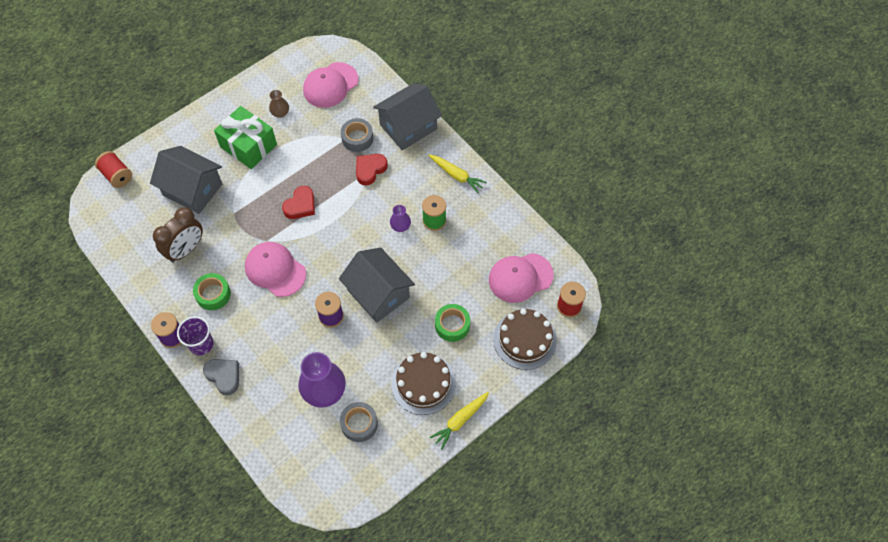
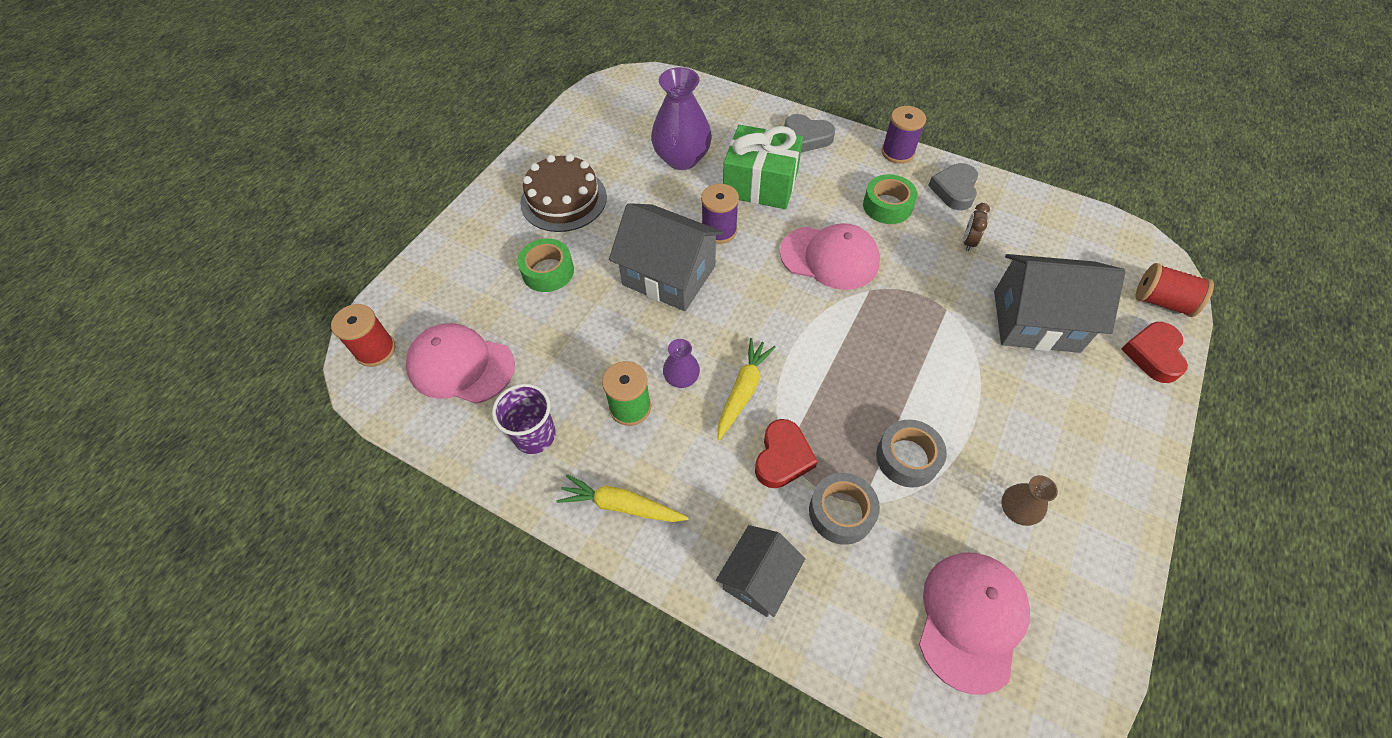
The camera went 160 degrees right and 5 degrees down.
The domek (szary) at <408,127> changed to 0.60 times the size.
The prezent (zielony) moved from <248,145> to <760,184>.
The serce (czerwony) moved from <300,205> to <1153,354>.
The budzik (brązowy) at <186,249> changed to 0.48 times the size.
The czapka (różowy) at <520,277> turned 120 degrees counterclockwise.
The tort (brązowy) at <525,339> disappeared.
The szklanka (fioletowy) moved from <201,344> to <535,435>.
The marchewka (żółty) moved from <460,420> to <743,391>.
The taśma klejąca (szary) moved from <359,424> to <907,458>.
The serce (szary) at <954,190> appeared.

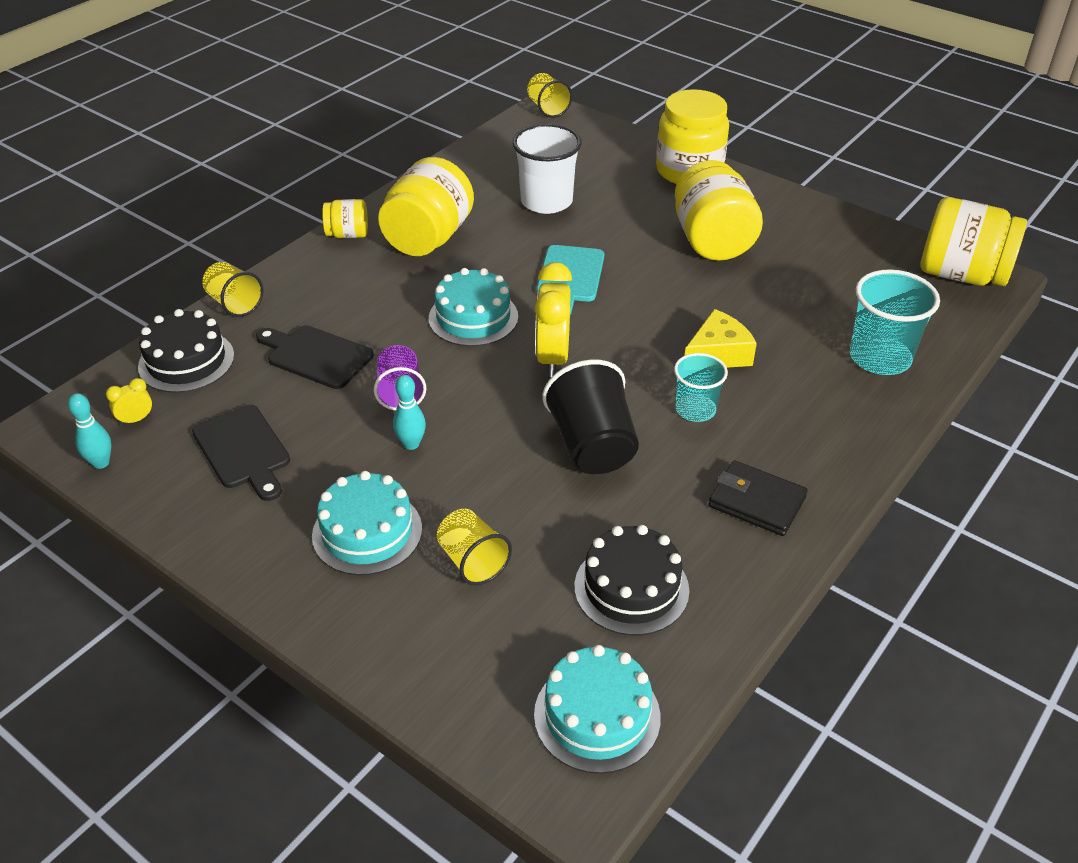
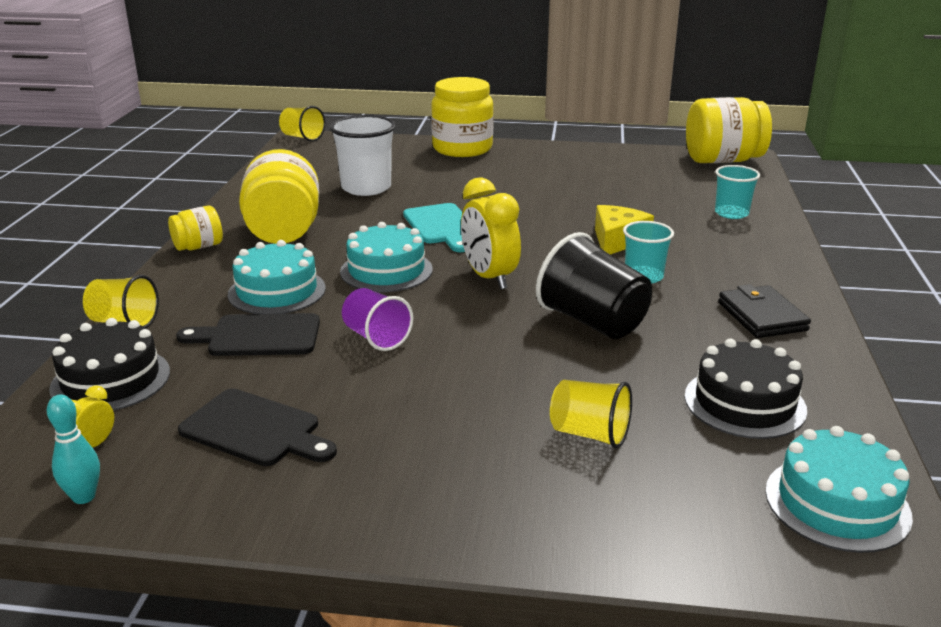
The camera went 30 degrees left and 15 degrees down.
The słoik (żółty) at <712,241> disappeared.
The szklanka (turkusowy) at <880,357> changed to 0.63 times the size.
The kręgiel (turkusowy) at <411,444> disappeared.
The portfel (czarny) at <756,502> turned 75 degrees clockwise.
The tort (turkusowy) moved from <367,532> to <277,291>.

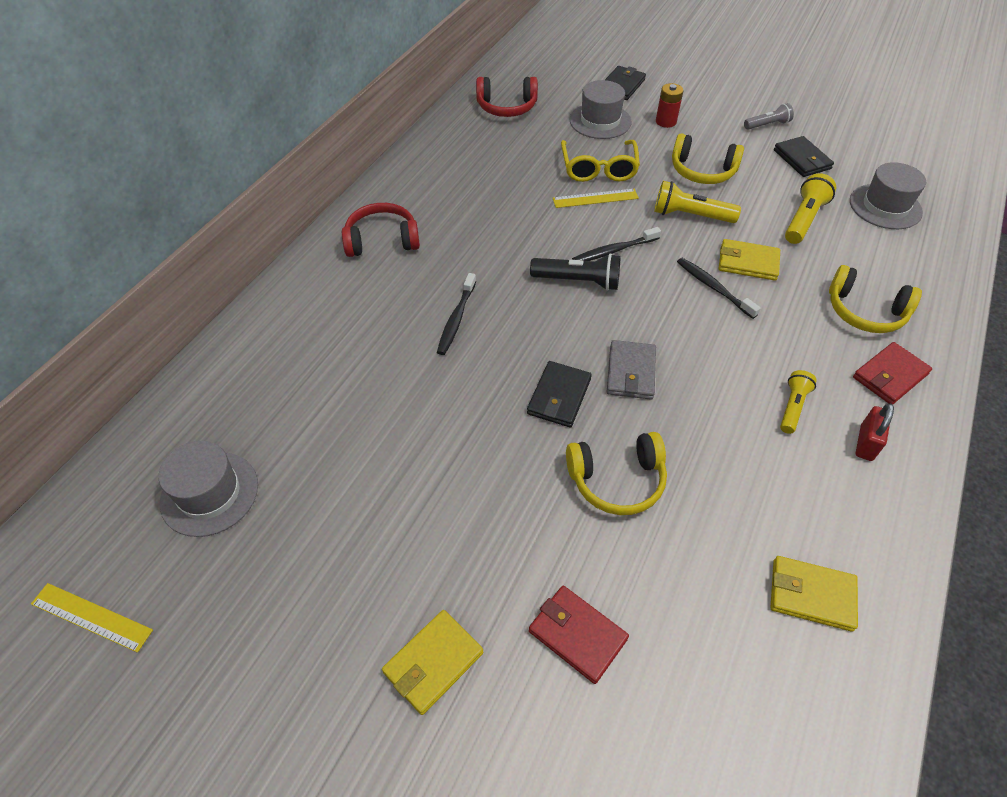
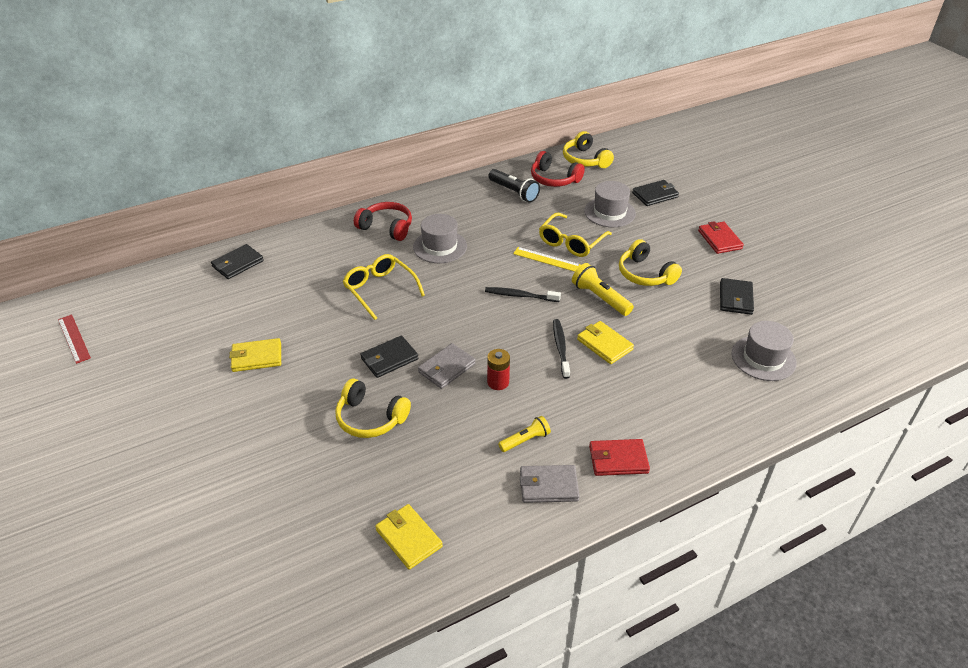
The camera went 35 degrees right and 10 degrees down.
The bateria (czerwony) moved from <666,122> to <498,382>.
The latarka (szary) at <767,125> disappeared.
The latarka (żółty) at <803,219> disappeared.
The latarka (czarny) moved from <578,281> to <514,192>.
The słuchawki (żółty) moved from <865,311> to <585,159>.
The szczoteczka do zębów (czarny) at <456,319> was replaced by the okulary (żółty) at <380,289>.
The kłódka (czerwony) at <866,443> was replaced by the portfel (szary) at <548,486>.
The kapelusz (szary) moved from <209,493> to <440,246>.
The linijka (żółty) at <91,616> became the linijka (czerwony) at <74,338>.
The portfel (czerwony) moved from <577,634> to <719,239>.
The portfel (żółty) moved from <433,662> to <256,357>.
The portfel (czarny) at <237,264> appeared.

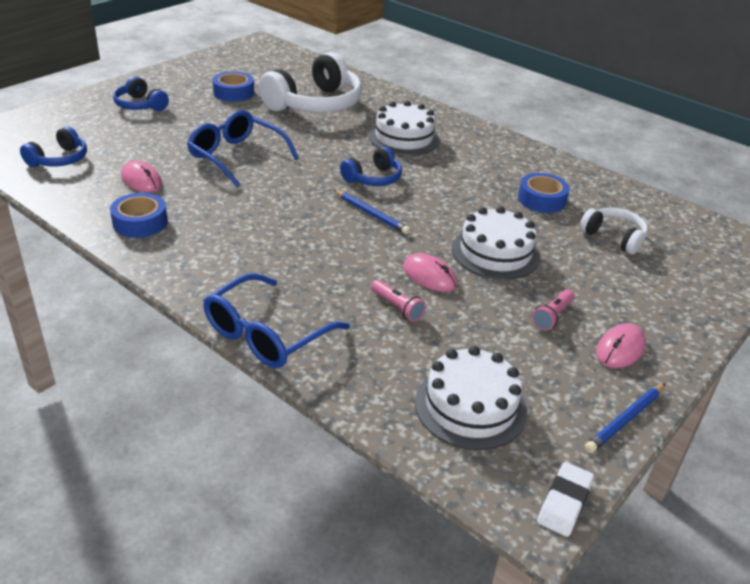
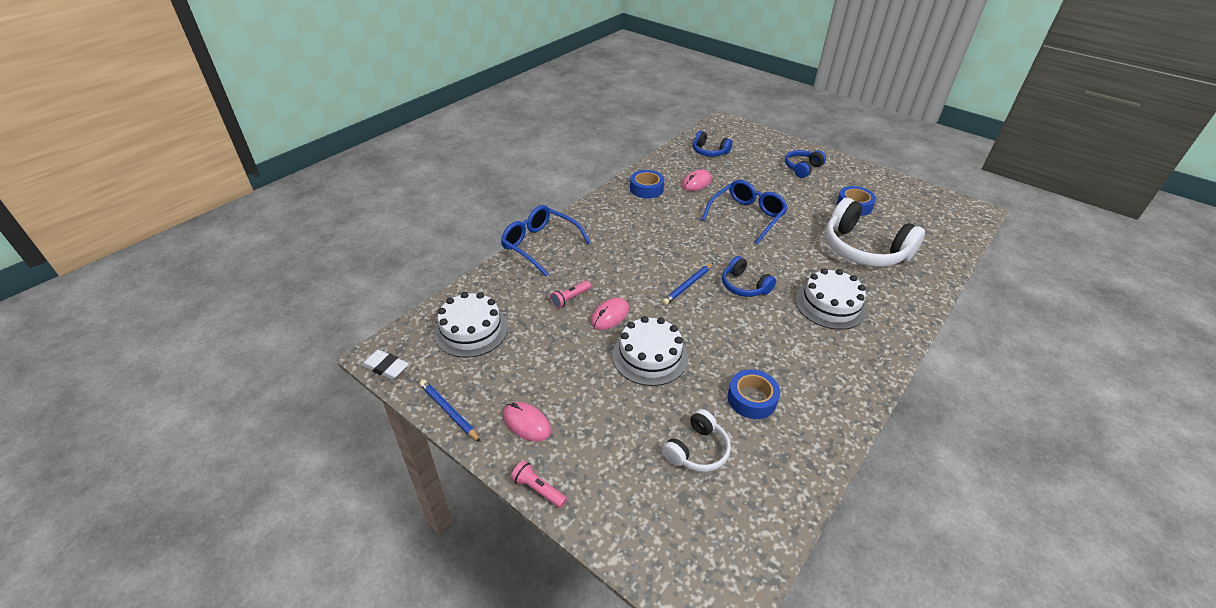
The camera went 90 degrees right and 5 degrees up.
The latarka (różowy) moved from <552,316> to <538,489>.

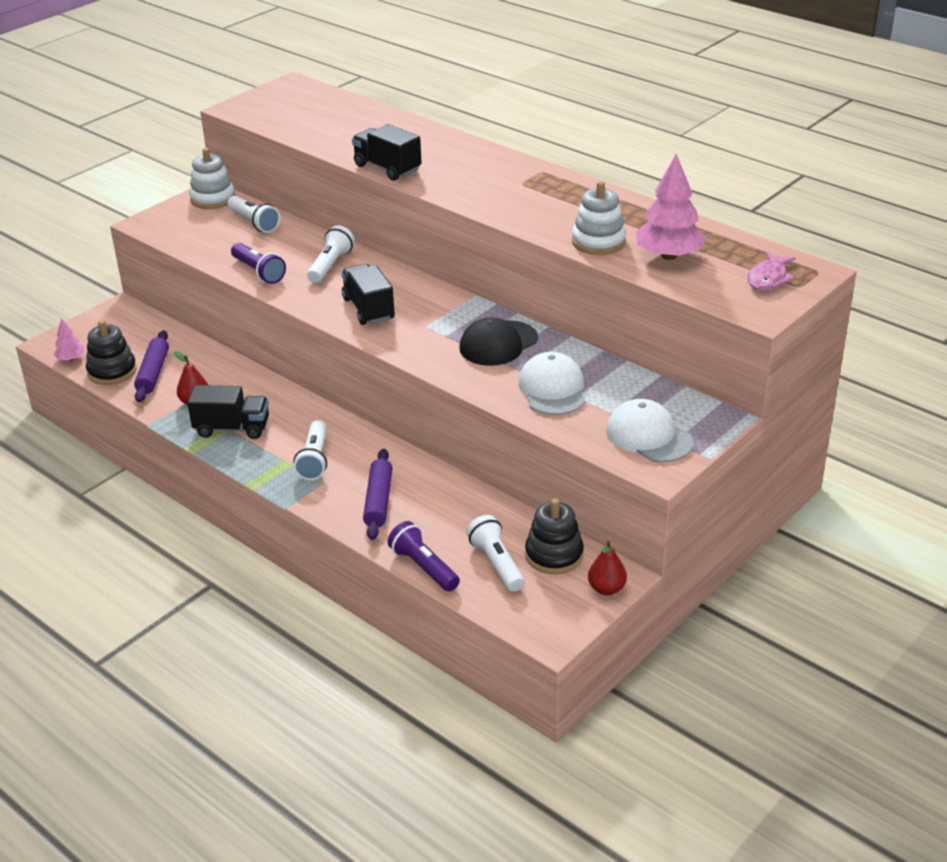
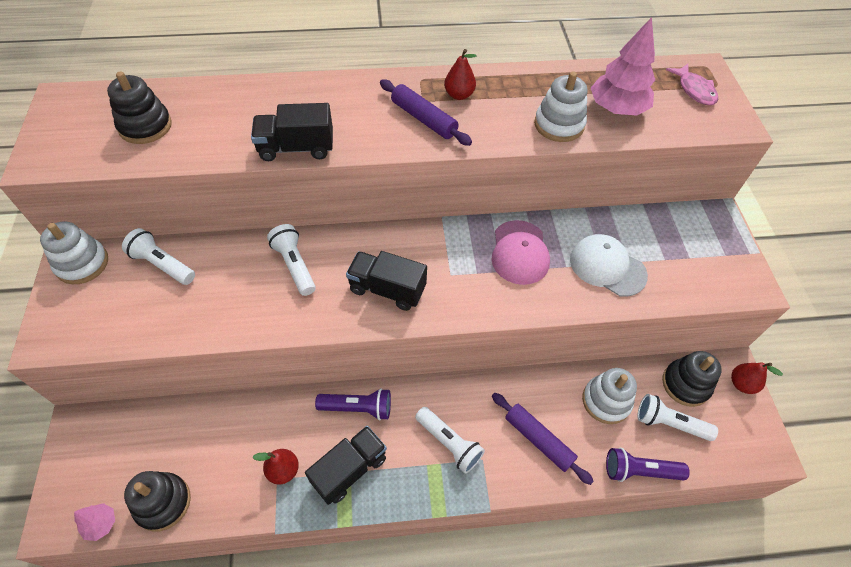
The camera went 50 degrees left and 20 degrees up.
The latarka (biały) at <254,222> turned 150 degrees counterclockwise.
The latarka (fioletowy) moved from <259,272> to <358,408>.
The czapka (czarny) at <498,343> became the czapka (różowy) at <519,252>.
The wałek do ciasta (fioletowy) moved from <153,373> to <423,119>.
The czapka (biały) at <649,436> disappeared.
The gruszka (czerwony) at <459,95> appeared.
The zabawka nakładanka (czarny) at <145,126> appeared.
The zabawka nakładanka (biały) at <606,401> appeared.

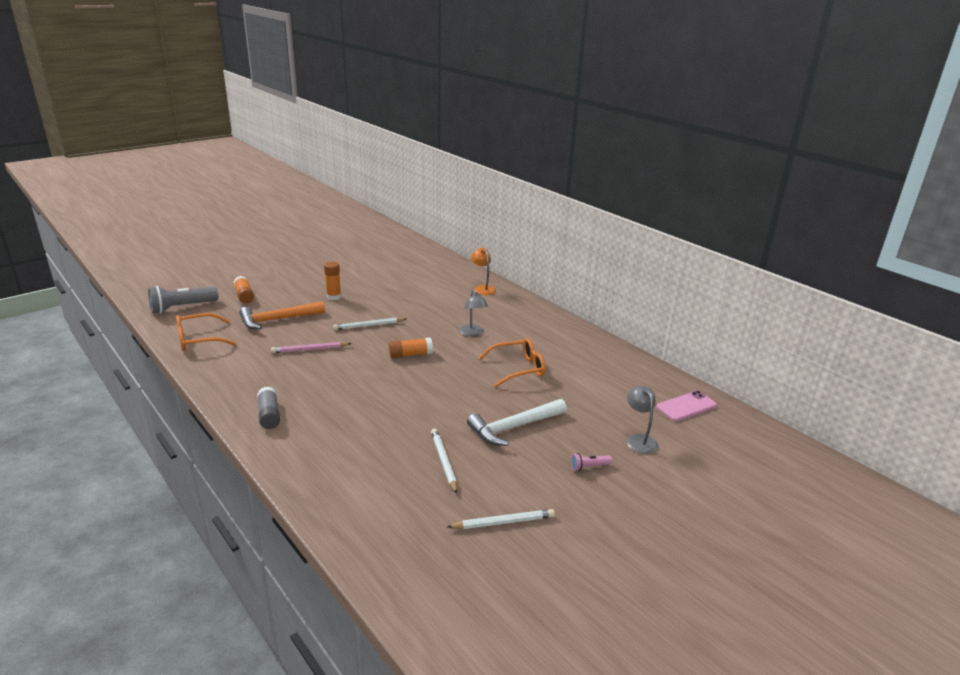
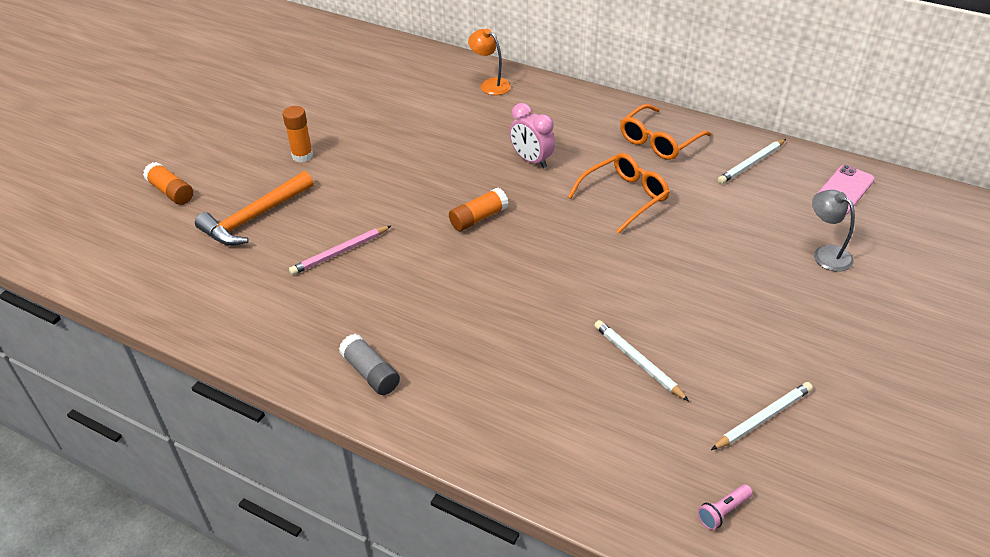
The camera went 20 degrees left and 15 degrees up.
The latarka (szary) at <182,307> disappeared.
The lampka (szary) at <473,333> was replaced by the budzik (różowy) at <531,160>.
The okulary (pomarańczowy) moved from <199,339> to <659,141>.
The ołówek (biały) moved from <368,325> to <751,163>.
The młotek (biały) at <514,427> disappeared.
The latarka (różowy) moved from <589,467> to <723,512>.

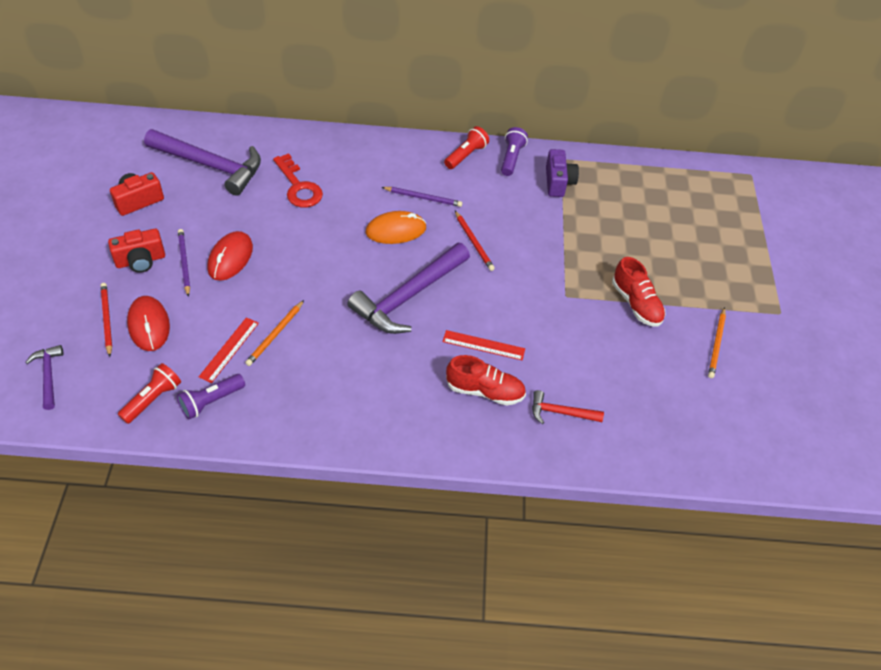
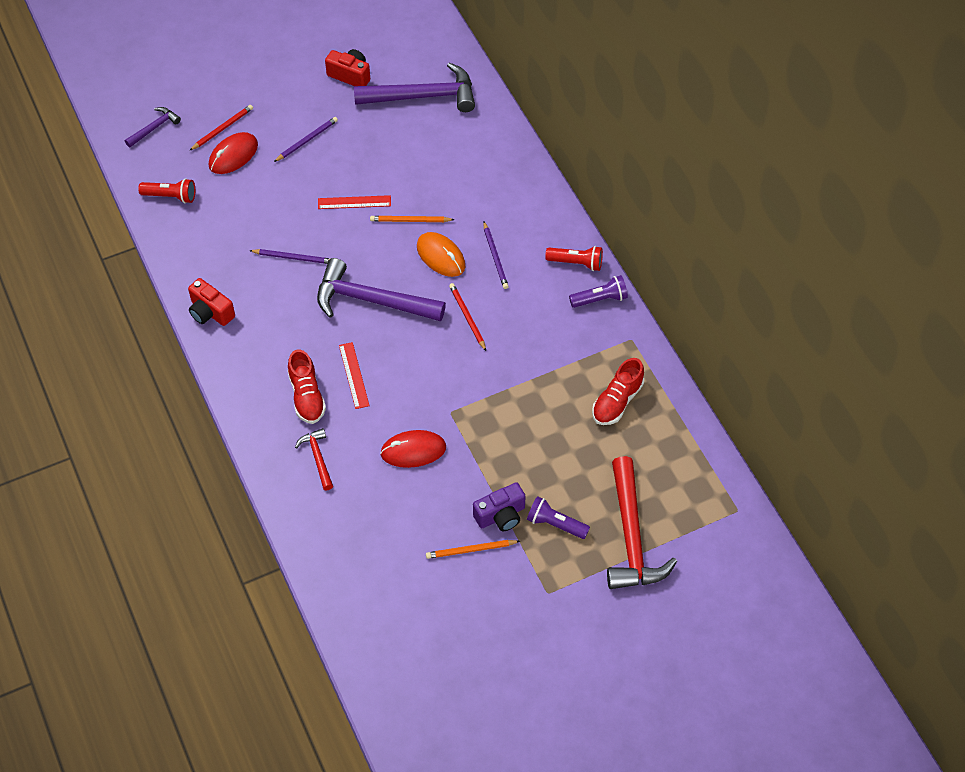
The camera went 65 degrees right and 5 degrees up.
The młotek (fioletowy) at <211,166> turned 90 degrees counterclockwise.
The aparat fotograficzny (fioletowy) moved from <558,182> to <501,515>.
The klucz (czerwony) at <299,187> disappeared.
The ołówek (czerwony) at <473,242> turned 120 degrees clockwise.
The aparat fotograficzny (czerwony) moved from <140,260> to <210,312>.
The myszka (czerwony) moved from <230,258> to <413,451>.
The but (czerwony) moved from <636,303> to <617,401>.
The ołówek (pomarańczowy) moved from <275,334> to <410,220>.
The linijka (czerwony) moved from <229,349> to <354,202>.
The latarka (fioletowy) moved from <211,401> to <555,524>.
The ołówek (fioletowy) at <293,257> appeared.
The młotek (czerwony) at <631,537> appeared.

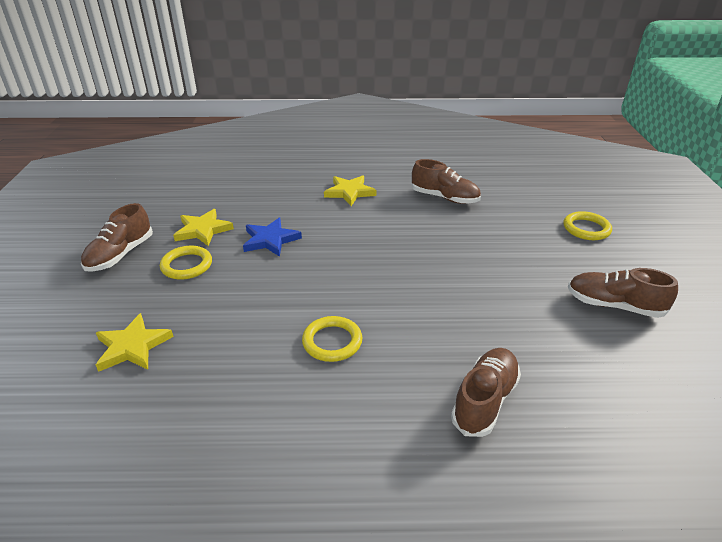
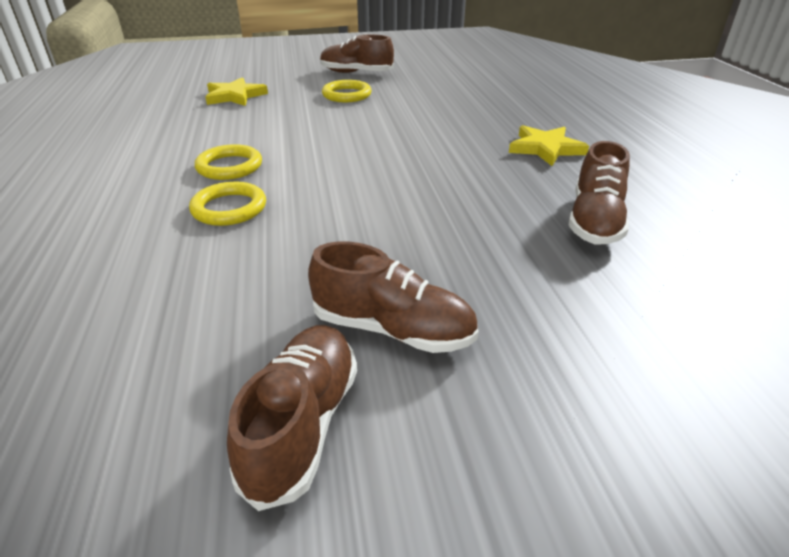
The camera went 80 degrees right and 0 degrees up.
The gwiazda (żółty) at <203,230> disappeared.
The pierścień (żółty) moved from <586,229> to <229,208>.
The gwiazda (niebieski) at <270,240> disappeared.
The but (brązowy) moved from <484,400> to <393,329>.

